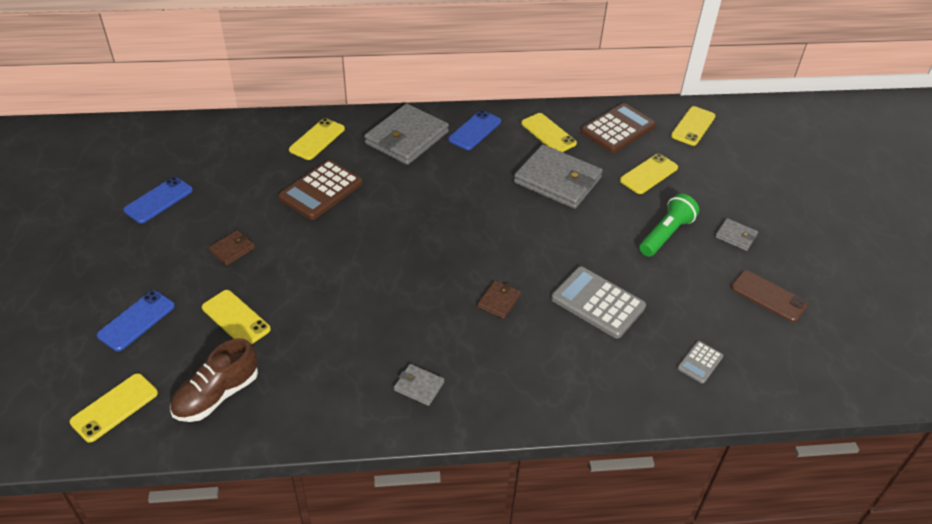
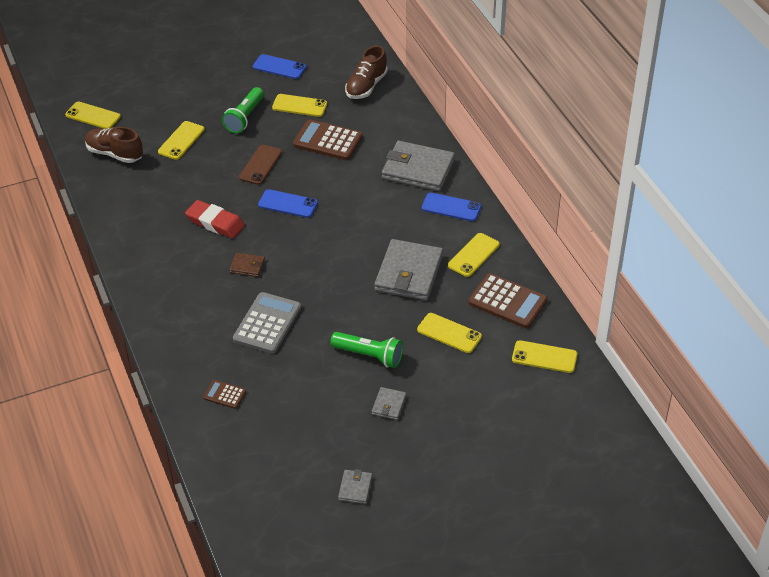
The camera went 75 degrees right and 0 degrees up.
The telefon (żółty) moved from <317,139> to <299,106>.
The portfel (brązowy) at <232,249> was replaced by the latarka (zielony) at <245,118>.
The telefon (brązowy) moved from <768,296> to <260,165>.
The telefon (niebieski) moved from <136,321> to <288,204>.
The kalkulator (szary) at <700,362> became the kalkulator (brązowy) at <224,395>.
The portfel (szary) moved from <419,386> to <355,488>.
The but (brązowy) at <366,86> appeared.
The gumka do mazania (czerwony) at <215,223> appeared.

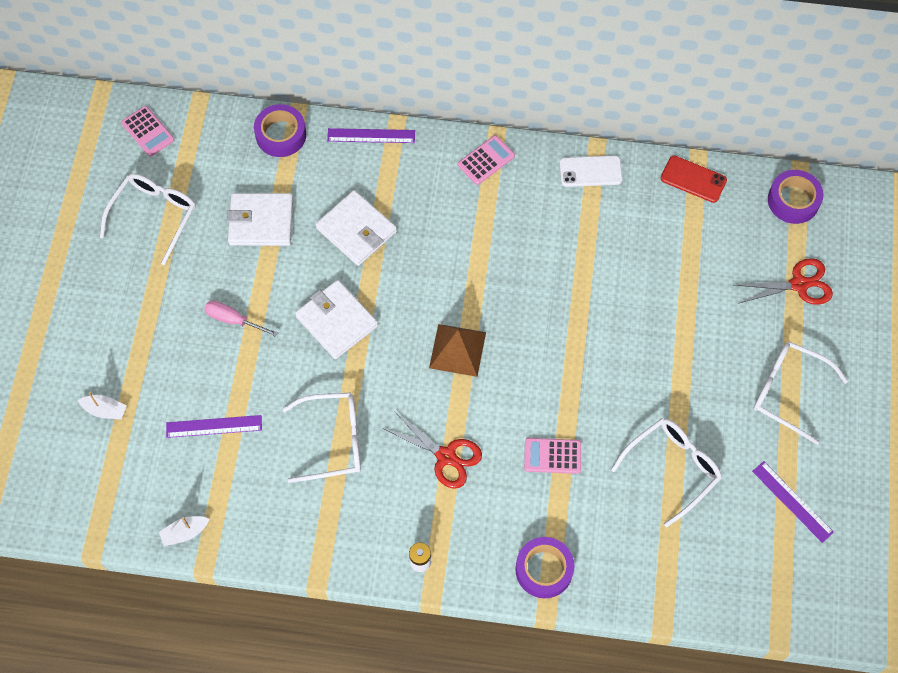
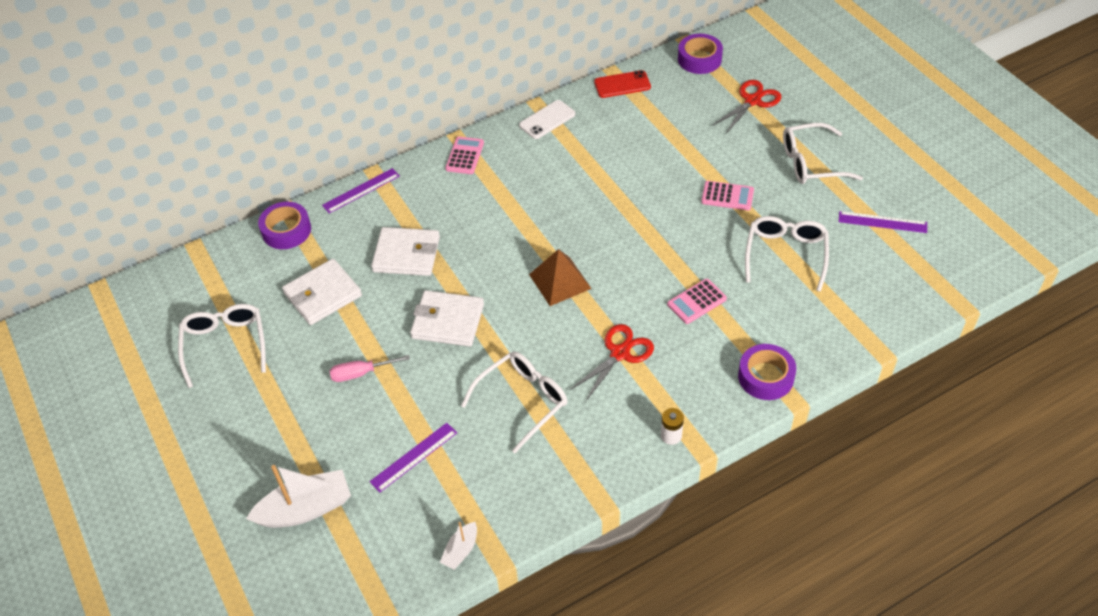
The camera went 35 degrees left and 15 degrees down.
The kalkulator (różowy) moved from <148,131> to <727,196>.
The łódka (biały) at <105,410> changed to 1.93 times the size.
The nożyczki (czerwony) at <446,456> turned 45 degrees counterclockwise.

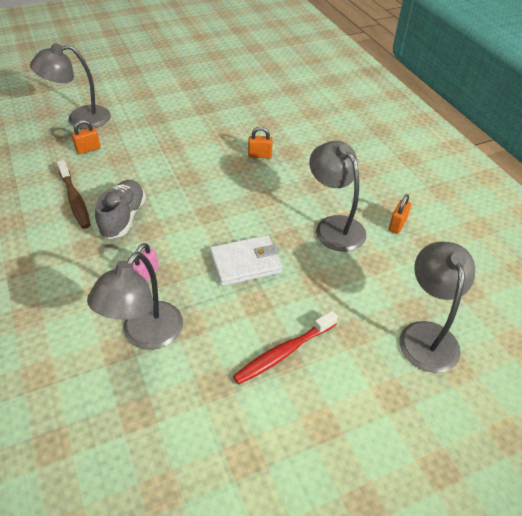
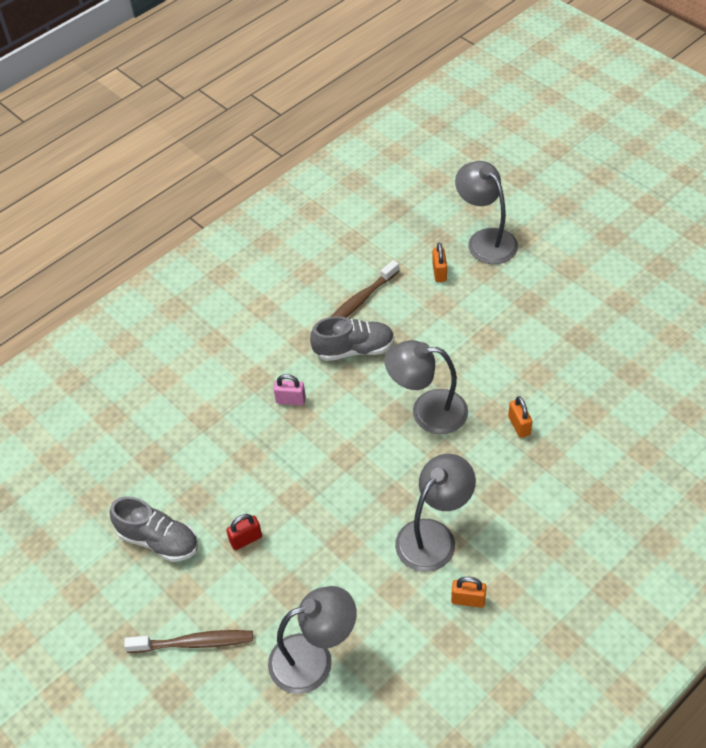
The camera went 75 degrees right and 5 degrees up.
The kłódka (pomarańczowy) at <88,149> turned 45 degrees clockwise.
The portfel (biały) at <245,263> disappeared.
The lampka (szary) moved from <145,335> to <427,411>.
The szczoteczka do zębów (czerwony) at <283,352> was replaced by the kłódka (czerwony) at <246,539>.
The but (szary) at <158,540> appeared.
The szczoteczka do zębów (brązowy) at <194,643> appeared.

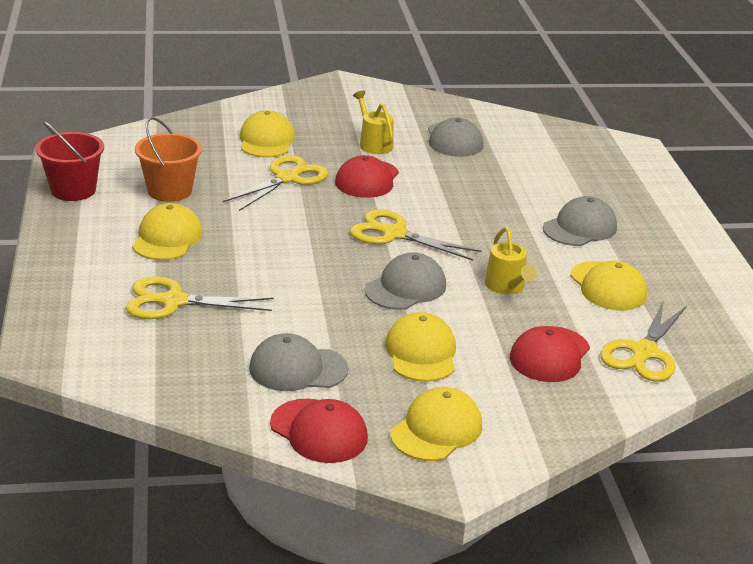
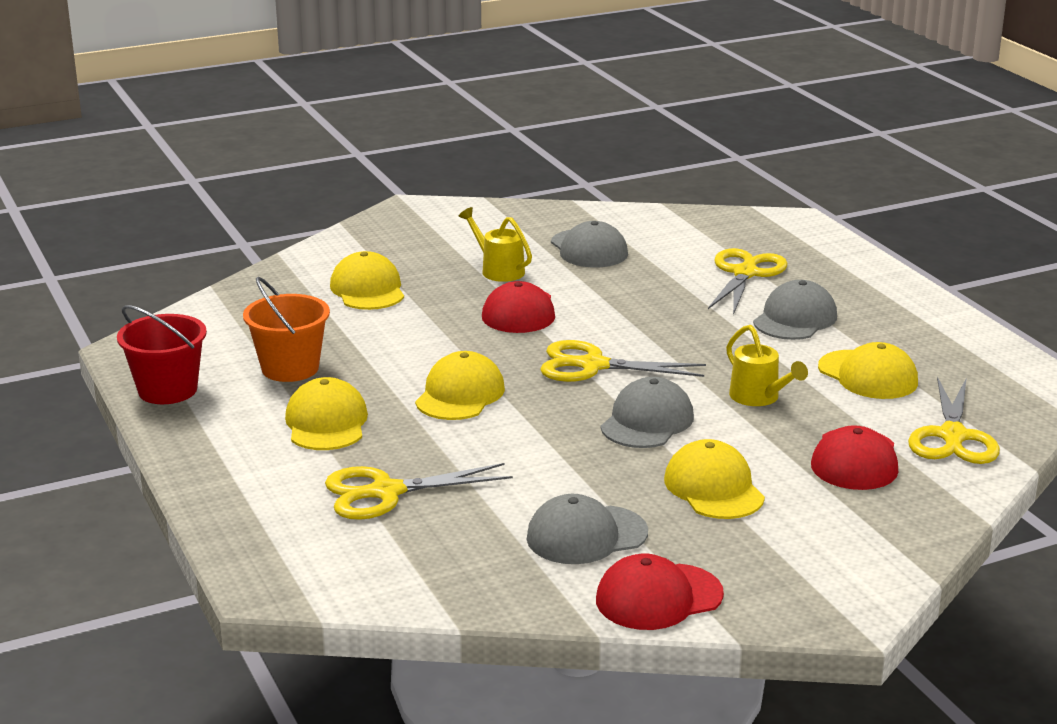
The camera went 15 degrees left and 5 degrees down.
The nożyczki (żółty) moved from <288,178> to <745,273>.
The czapka (żółty) moved from <436,430> to <460,394>.
The czapka (czerwony) at <319,431> turned 135 degrees clockwise.

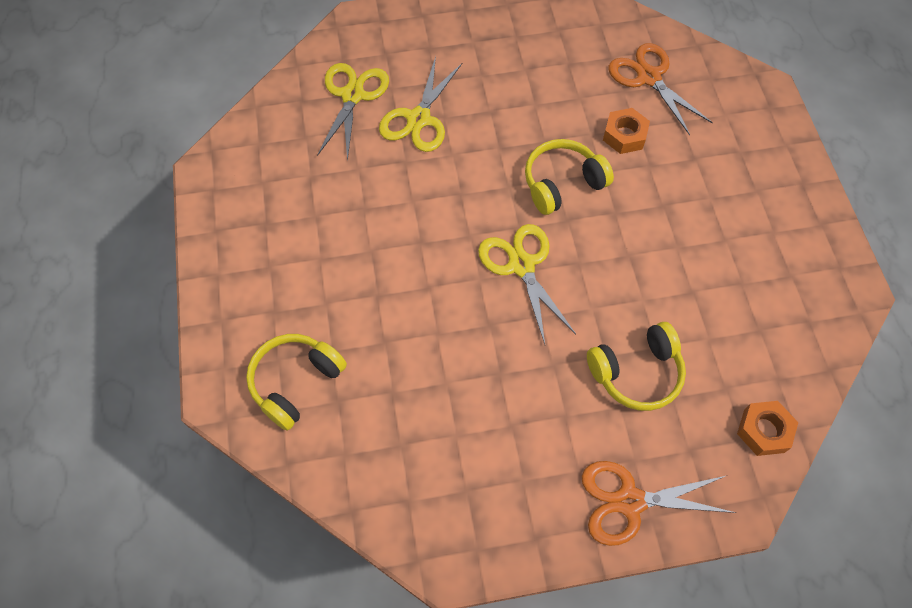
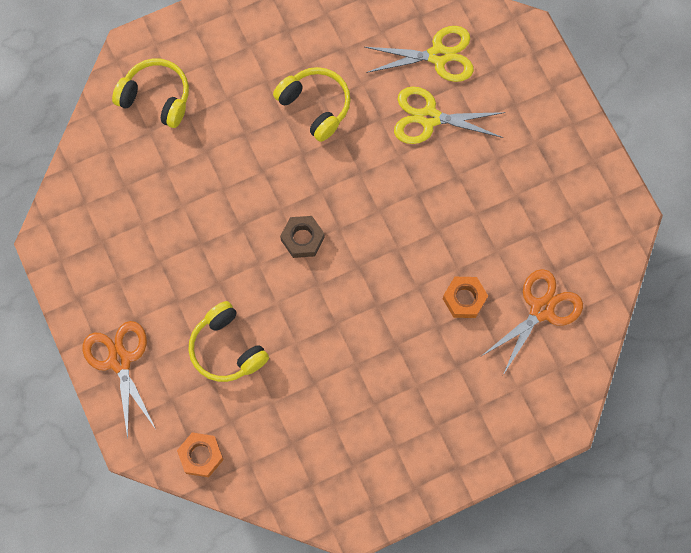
The camera went 75 degrees right and 10 degrees up.
The słuchawki (żółty) moved from <562,183> to <315,106>.
The nożyczki (żółty) at <522,265> was replaced by the nakrętka (brązowy) at <302,239>.

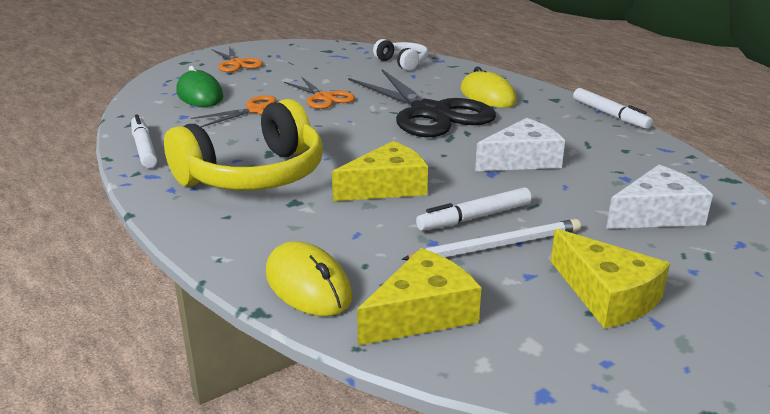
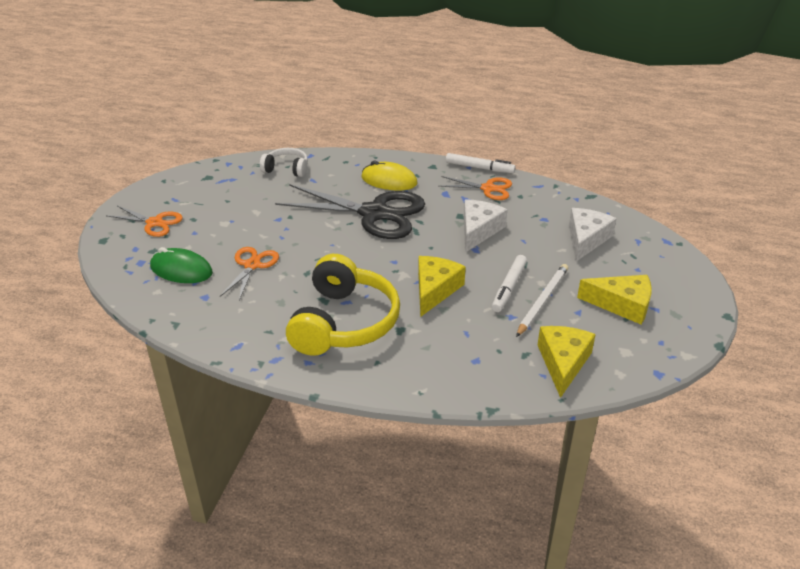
The camera went 40 degrees left and 10 degrees up.
The nożyczki (pomarańczowy) moved from <323,98> to <488,189>.
The flamaster (biały) at <144,148> disappeared.
The myszka (żółty) at <308,285> disappeared.

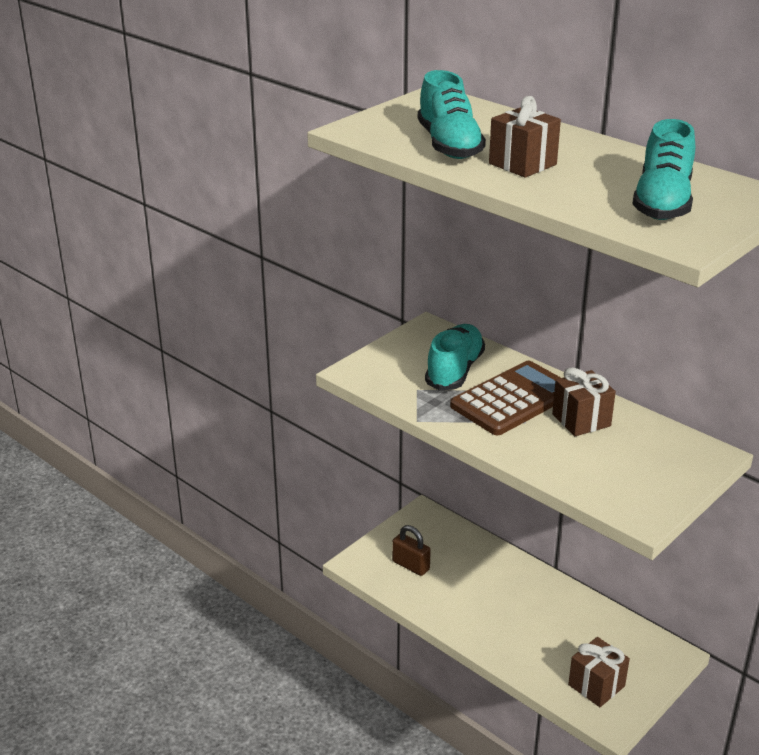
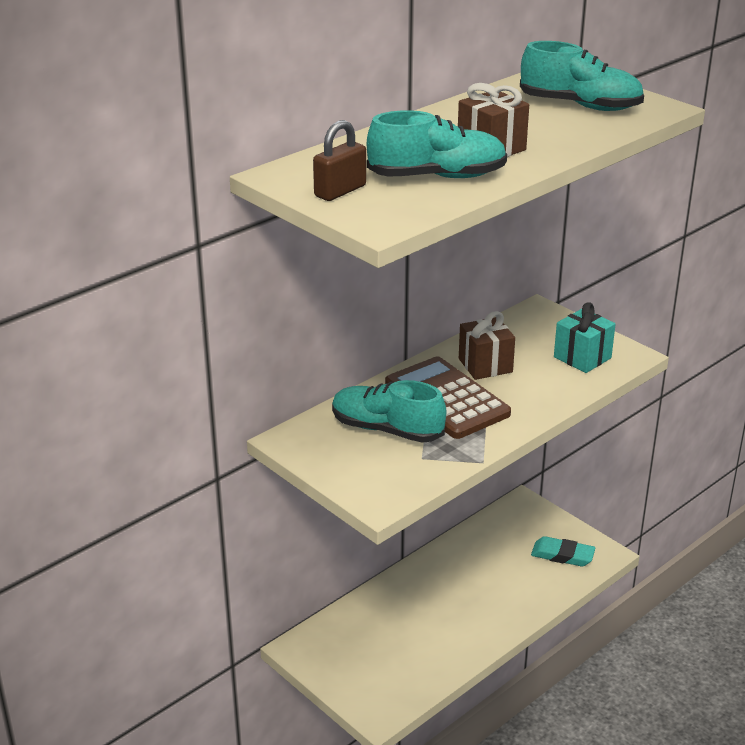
The camera went 85 degrees left and 0 degrees up.
The kłódka (brązowy) moved from <410,565> to <340,191>.
The prezent (brązowy) at <596,685> was replaced by the gumka do mazania (turkusowy) at <562,555>.
The prezent (turkusowy) at <582,357> appeared.

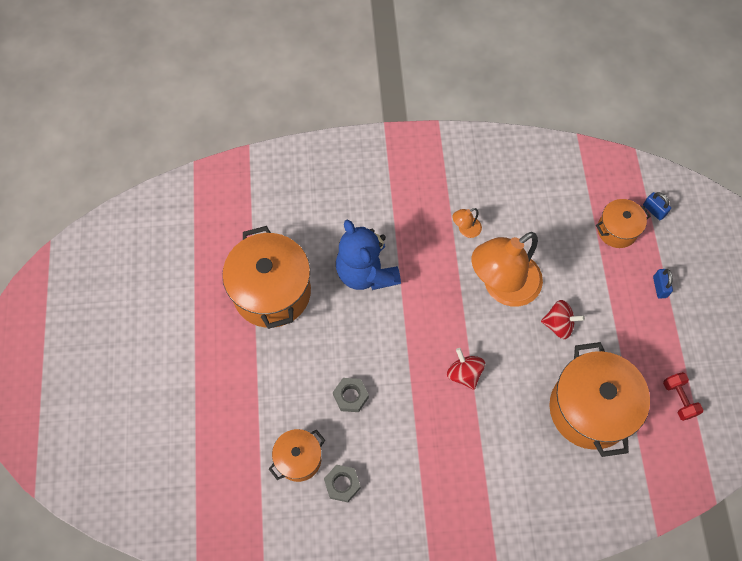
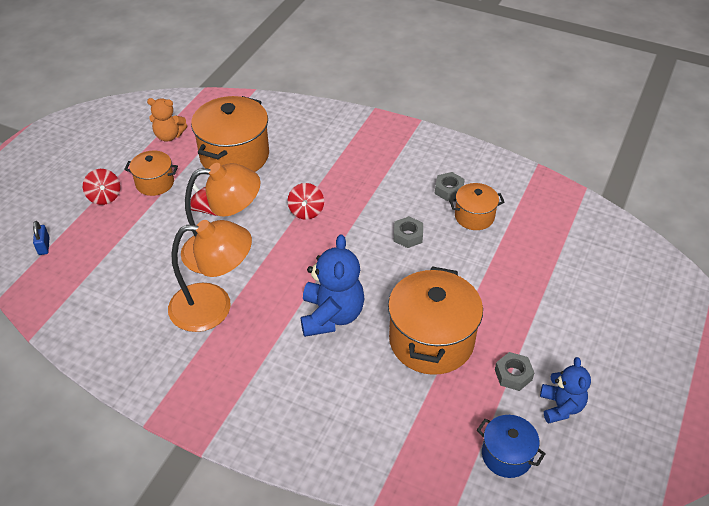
The camera went 150 degrees left and 20 degrees down.
The garnek (pomarańczowy) moved from <617,230> to <155,183>.
The lampka (pomarańczowy) at <465,230> changed to 2.49 times the size.
The kłódka (niebieski) at <659,287> was replaced by the bączek (czerwony) at <104,197>.
The hantel (czerwony) at <679,399> was replaced by the miś (pomarańczowy) at <169,136>.
The nakrętka (szary) at <513,375> appeared.
The miś (niebieski) at <561,407> appeared.
The garnek (niebieski) at <506,455> appeared.

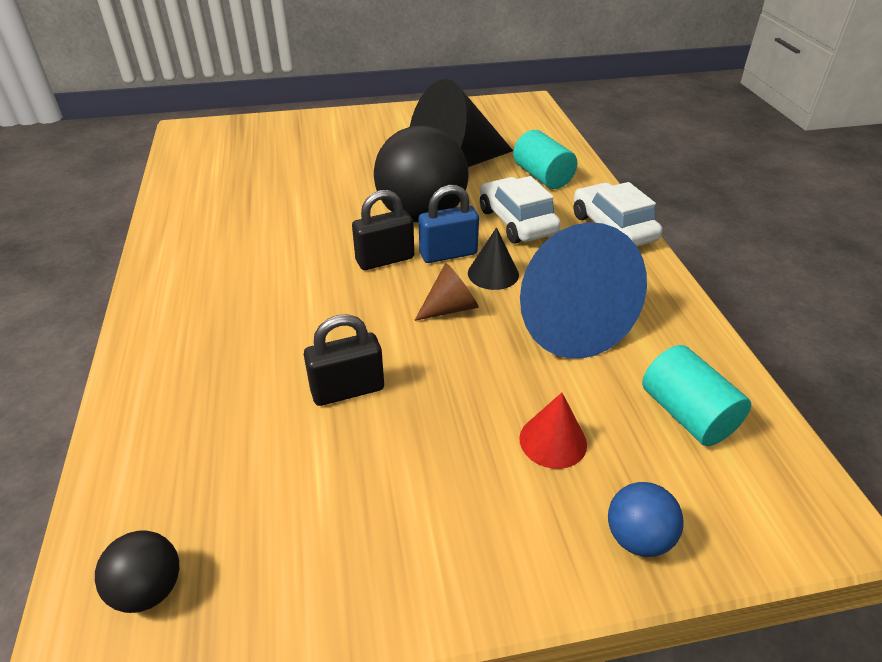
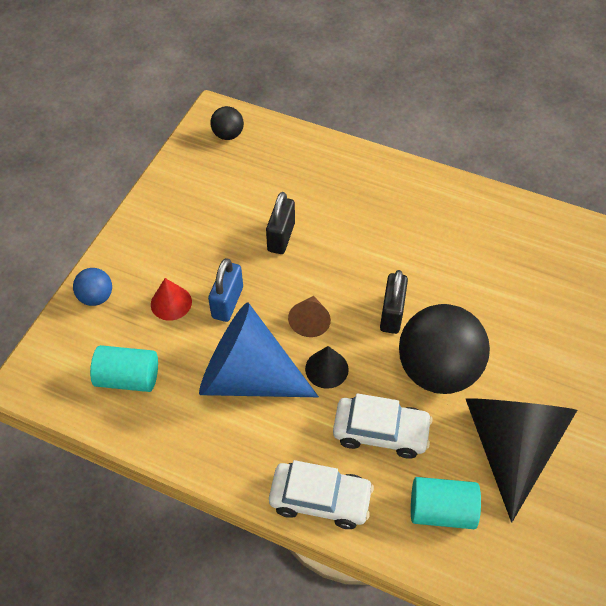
The camera went 125 degrees right and 15 degrees up.
The kłódka (niebieski) moved from <448,254> to <227,302>.

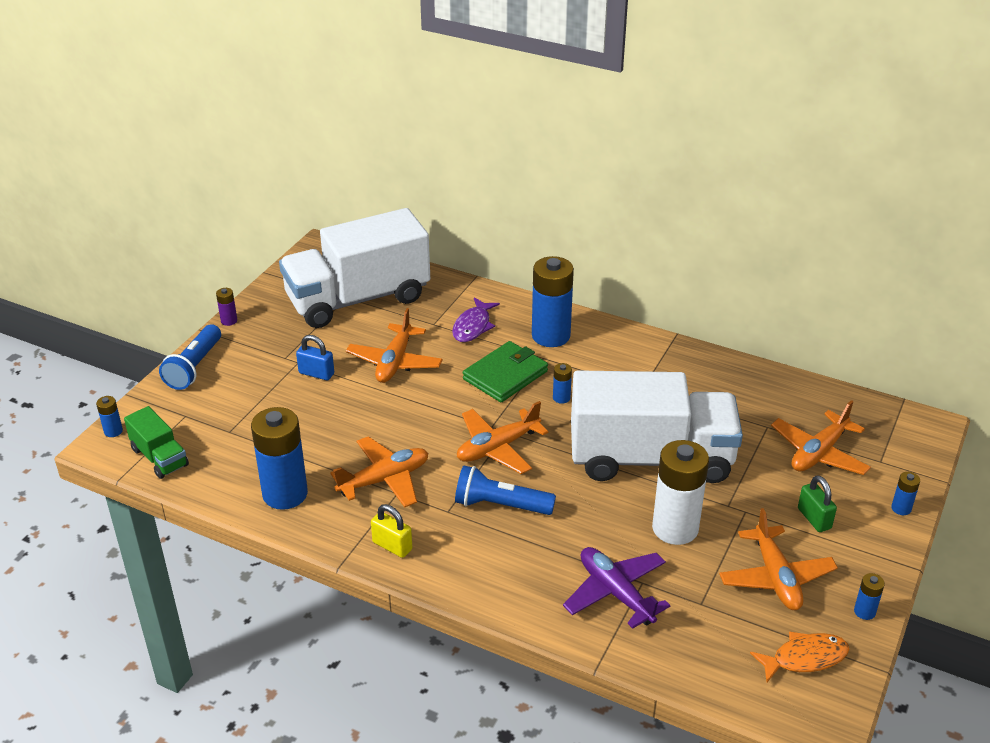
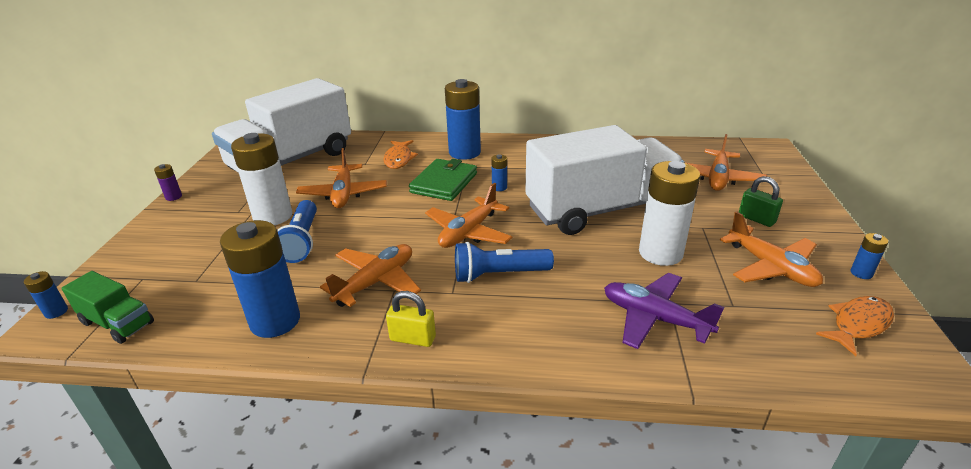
The camera went 20 degrees left and 5 degrees down.
The ryba (fioletowy) at <473,326> became the ryba (pomarańczowy) at <399,159>.
The latarka (niebieski) moved from <194,367> to <301,241>.
The kłódka (niebieski) at <316,373> was replaced by the bateria (biały) at <273,216>.
The bateria (niebieski) at <901,508> disappeared.

